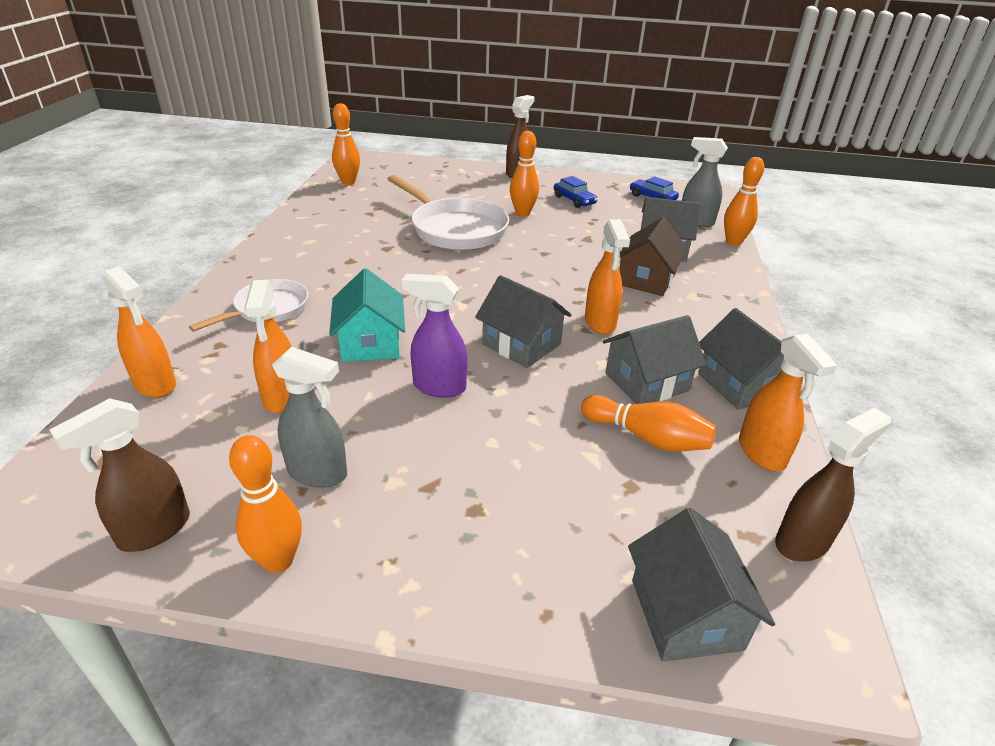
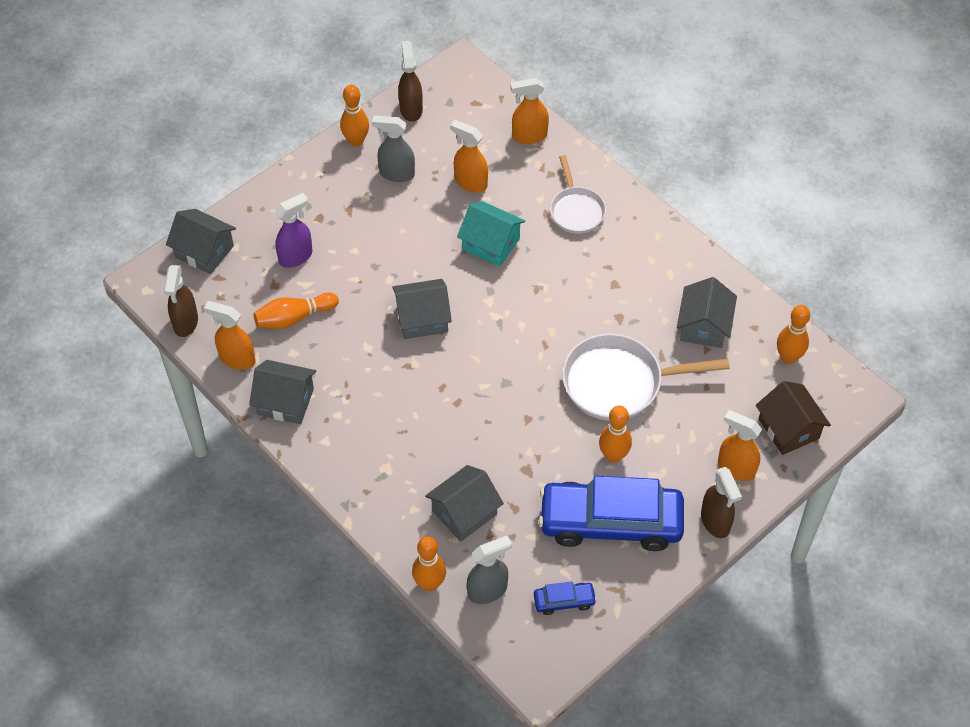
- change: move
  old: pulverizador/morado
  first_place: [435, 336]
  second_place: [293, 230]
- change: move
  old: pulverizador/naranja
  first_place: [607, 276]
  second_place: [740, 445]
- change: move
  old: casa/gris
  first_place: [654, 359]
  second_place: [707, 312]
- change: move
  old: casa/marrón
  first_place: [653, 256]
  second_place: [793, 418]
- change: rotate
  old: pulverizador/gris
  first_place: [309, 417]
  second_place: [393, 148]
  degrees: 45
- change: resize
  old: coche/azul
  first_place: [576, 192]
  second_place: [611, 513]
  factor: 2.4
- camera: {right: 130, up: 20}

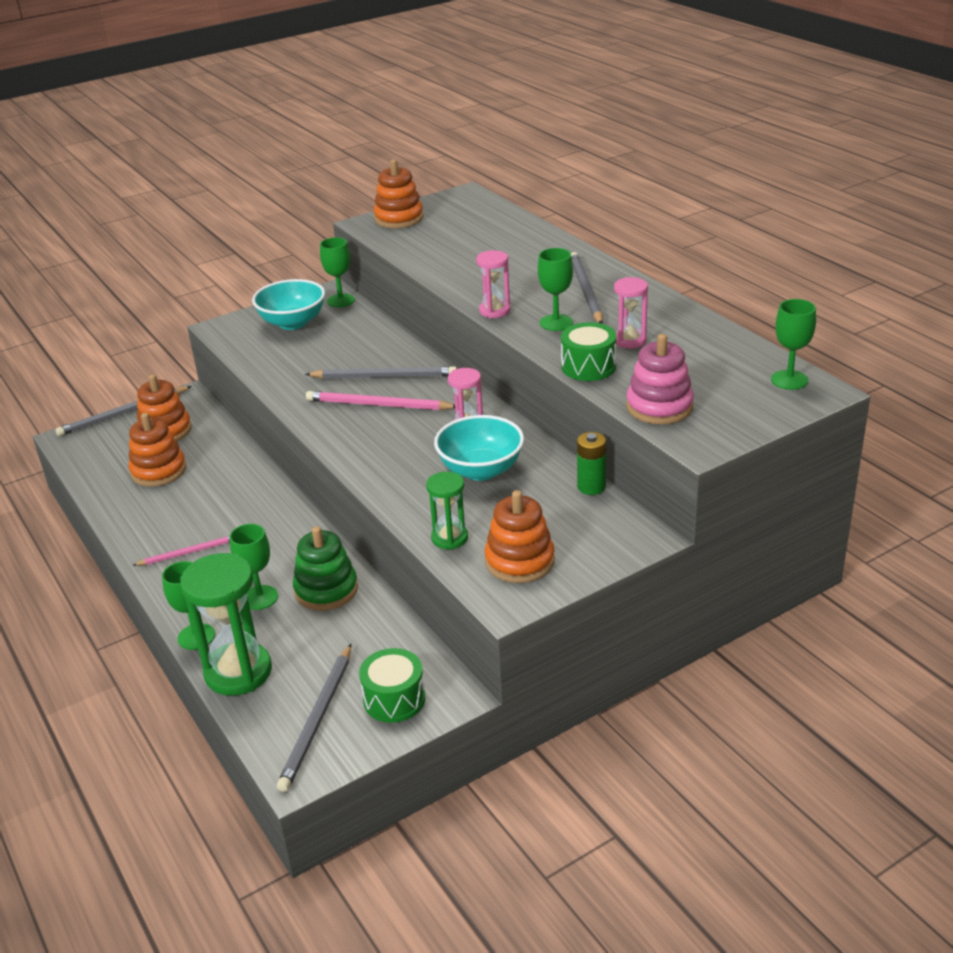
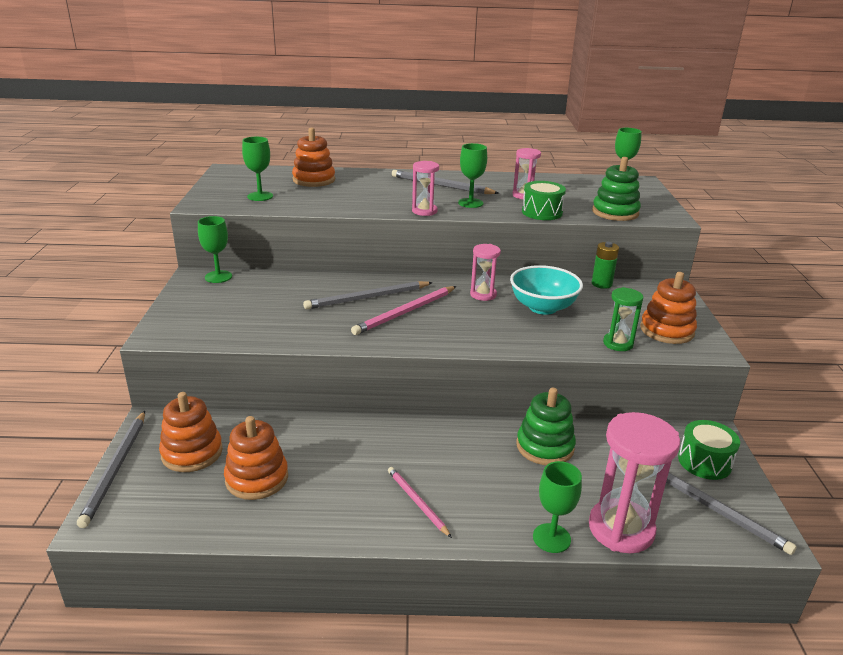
- change: delete
  old: cuenco/turquesa
  first_place: [288, 304]
- change: move
  old: copa/verde
  first_place: [254, 567]
  second_place: [257, 169]
- change: move
  old: juguete apilable/naranja
  first_place: [398, 194]
  second_place: [313, 157]
- change: recolor
  old: reloj de arena/verde
  new: reloj de arena/rosa
  first_place: [226, 624]
  second_place: [634, 482]
- change: recolor
  old: juguete apilable/rosa
  new: juguete apilable/verde
  first_place: [660, 379]
  second_place: [616, 189]
- change: rotate
  old: lápiz/rosa
  first_place: [181, 551]
  second_place: [420, 502]
  degrees: -45
- change: rotate
  old: lápiz/gris
  first_place: [381, 372]
  second_place: [368, 295]
  degrees: -150
- camera: {right: -60, up: -5}

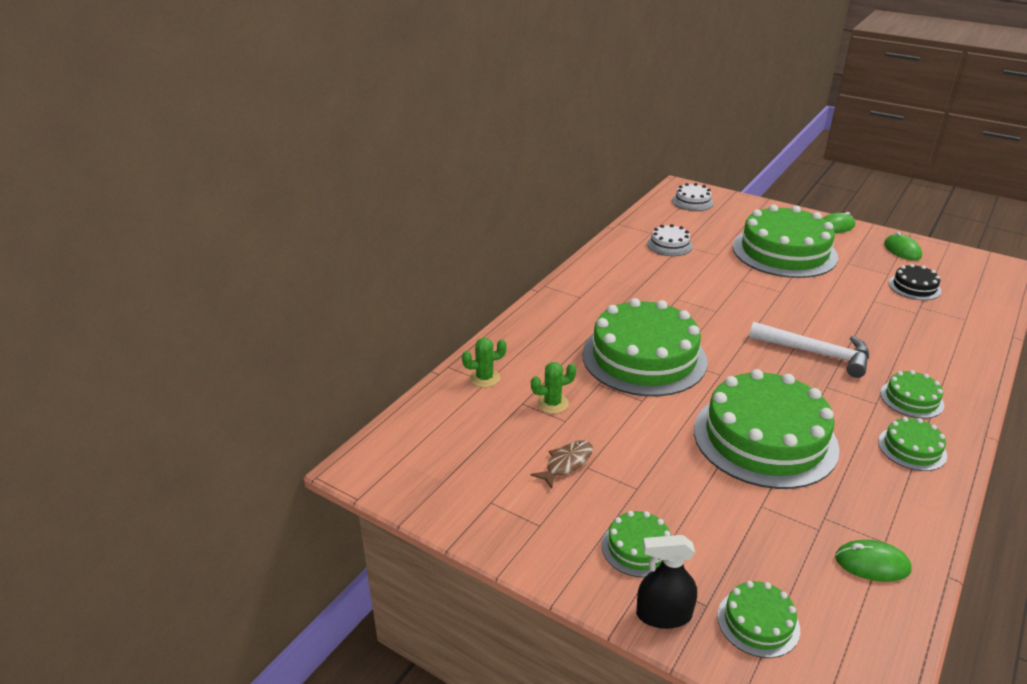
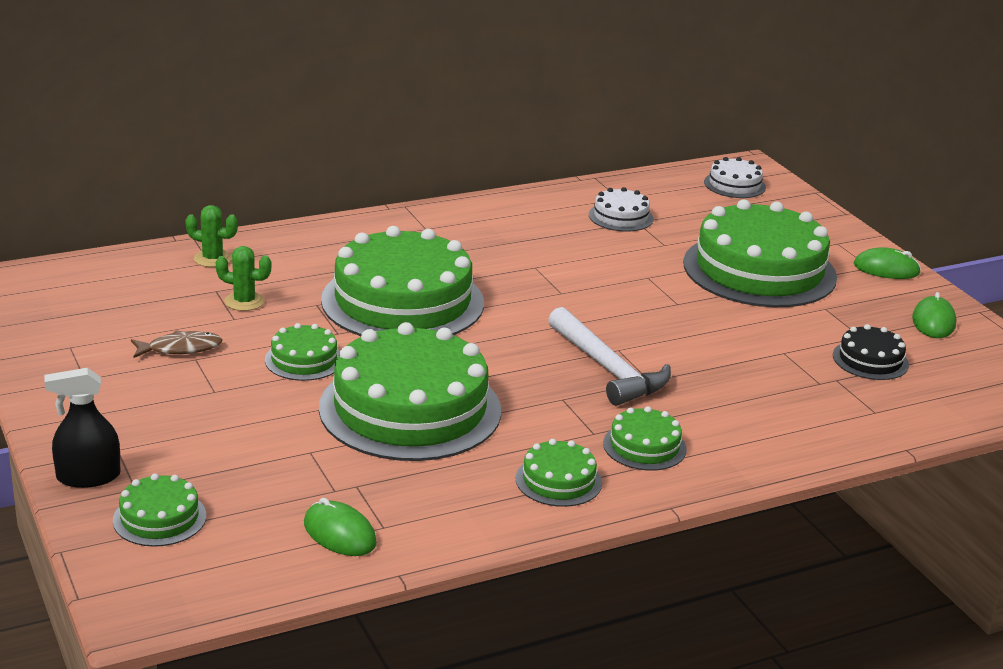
- change: move
  old: tarta/verde
  first_place: [636, 544]
  second_place: [302, 352]
- change: rotate
  old: pulverizador/negro
  first_place: [666, 582]
  second_place: [82, 428]
  degrees: -45
- camera: {right: 30, up: -5}

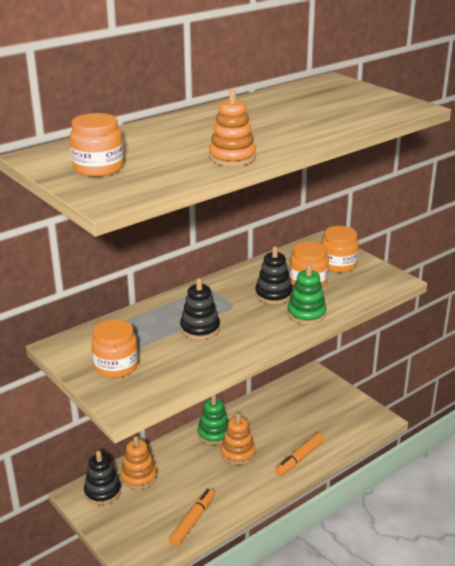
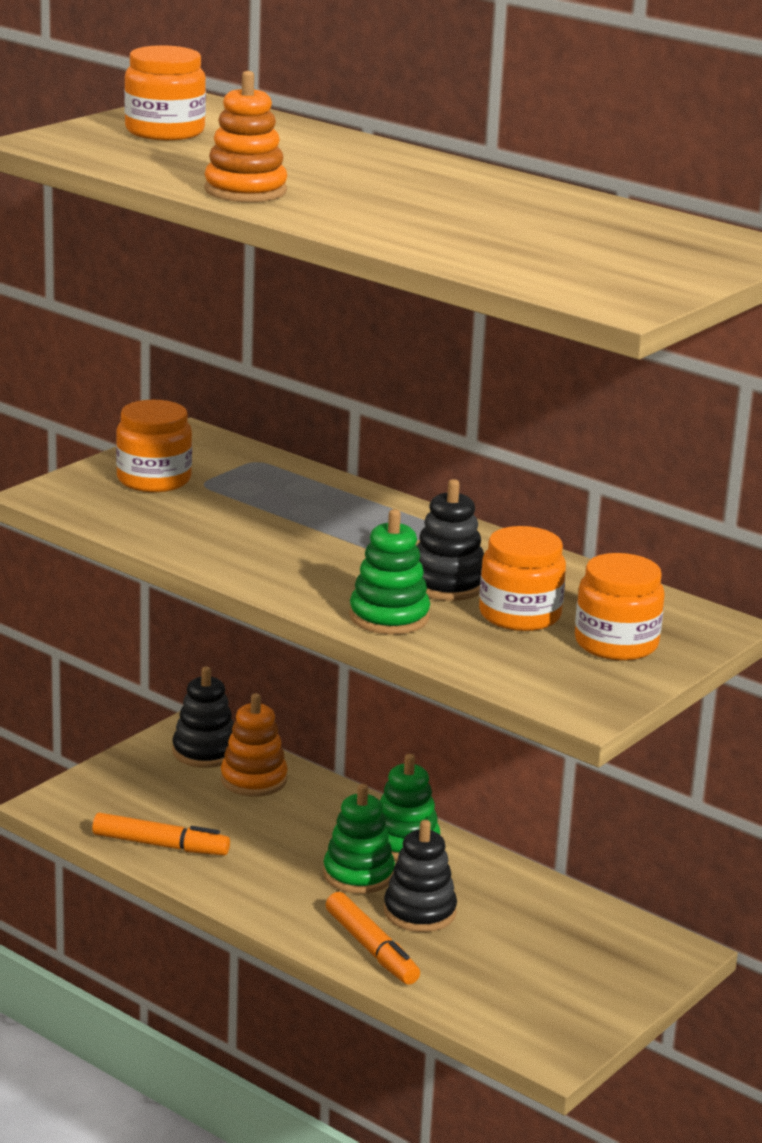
- change: move
  old: juguete apilable/negro
  first_place: [200, 309]
  second_place: [420, 876]
- change: recolor
  old: juguete apilable/naranja
  new: juguete apilable/verde
  first_place: [238, 439]
  second_place: [359, 839]
- change: rotate
  old: rotulador/naranja
  first_place: [299, 454]
  second_place: [373, 938]
  degrees: -150
- camera: {right: 75, up: -5}

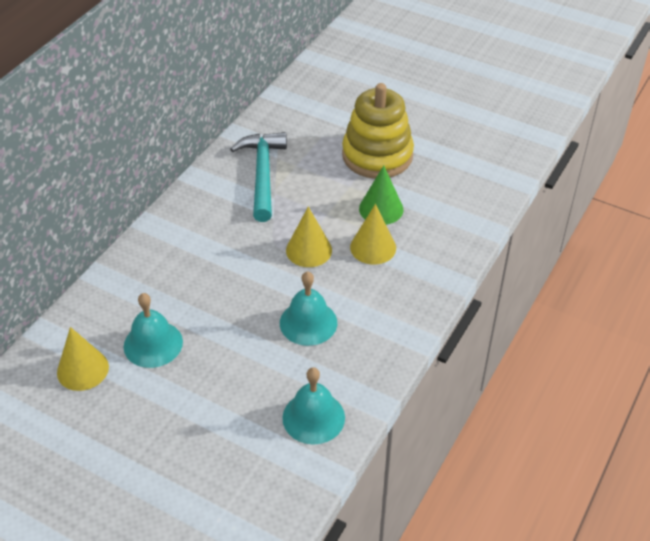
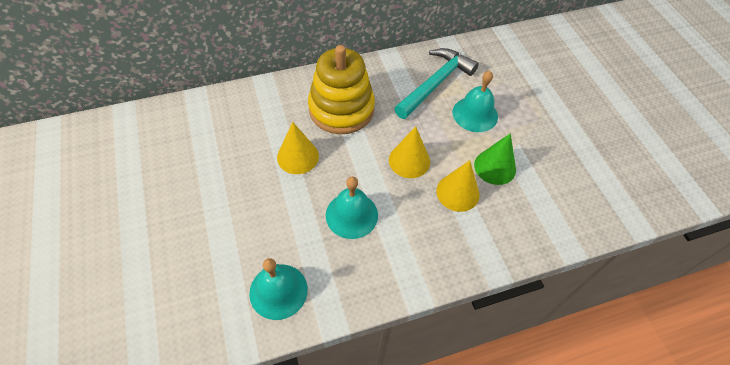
- change: move
  old: cono/amarillo
  first_place: [83, 359]
  second_place: [298, 148]
- change: move
  old: campana/turquesa
  first_place: [153, 330]
  second_place: [475, 101]
- change: move
  old: juguete apilable/amarillo
  first_place: [378, 131]
  second_place: [341, 89]
- camera: {right: 40, up: 10}

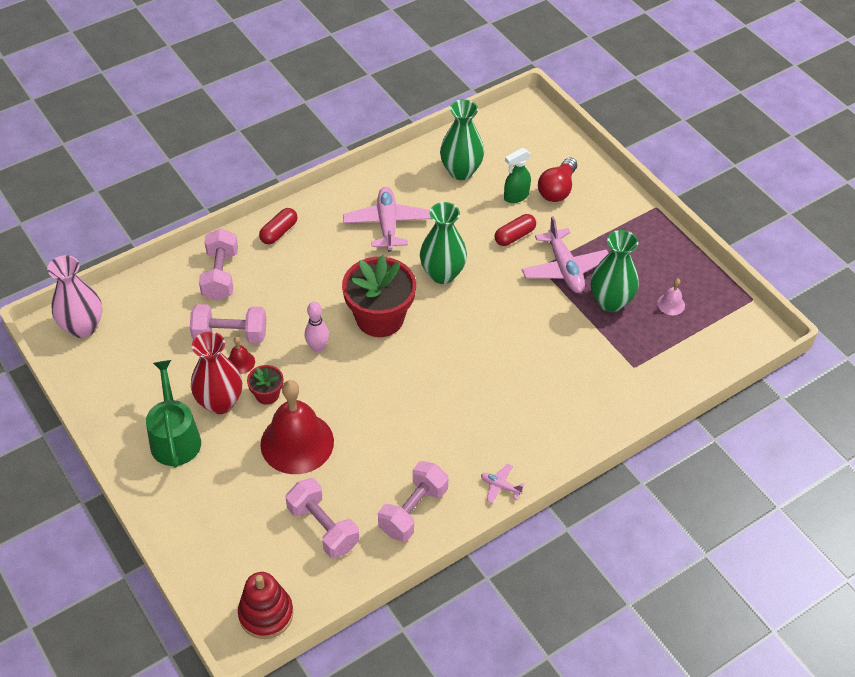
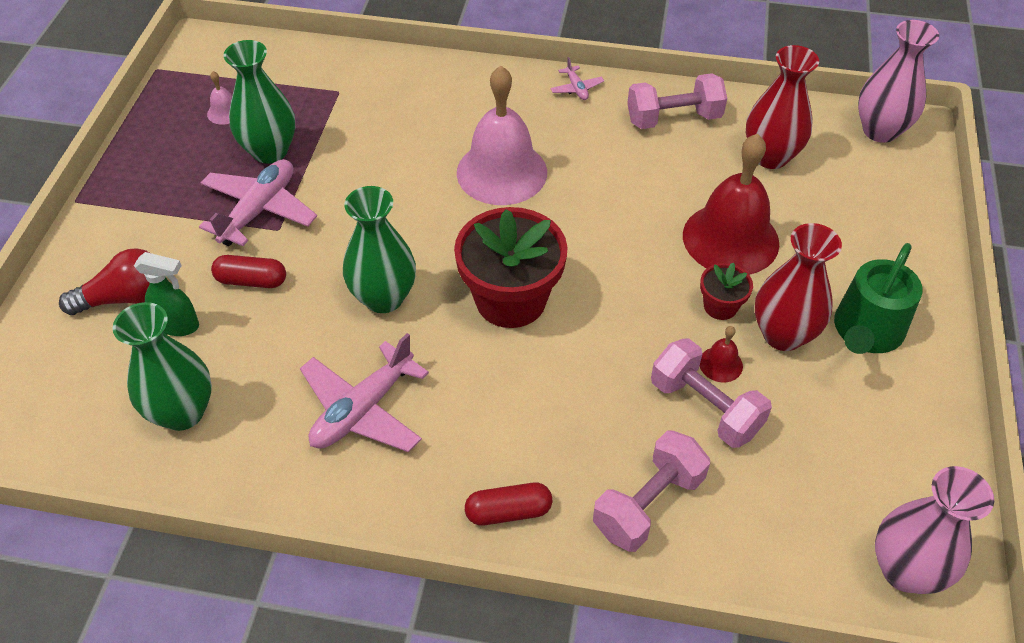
- change: delete
  old: bolo/rosa
  first_place: [317, 327]
- change: insert
  new: campana/rosa
  second_place: [502, 135]
- change: replace
  old: juguete apilable/rojo
  new: florero/rosa
  first_place: [265, 605]
  second_place: [898, 81]
- change: replace
  old: mancuerna/rosa
  new: florero/rojo
  first_place: [322, 518]
  second_place: [782, 107]
- camera: {right: -135, up: 0}

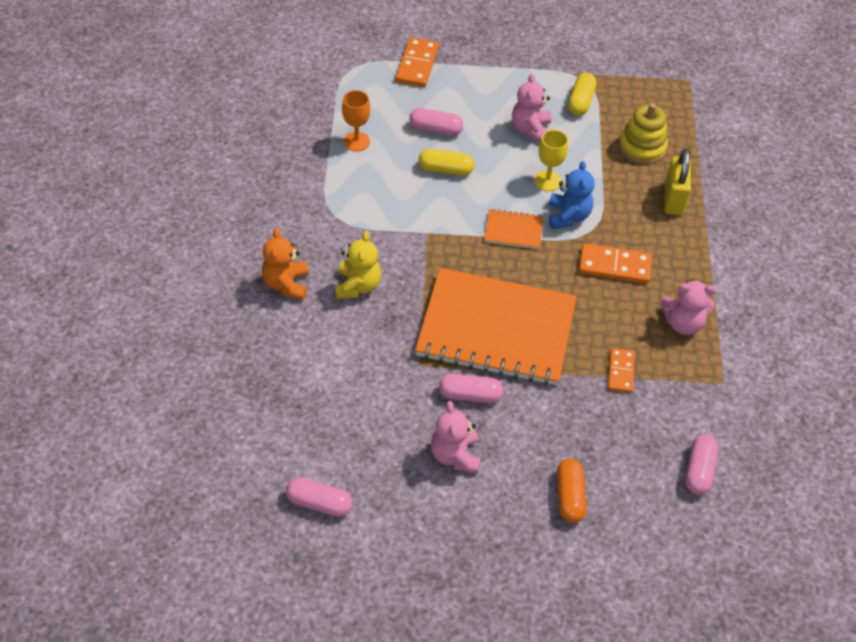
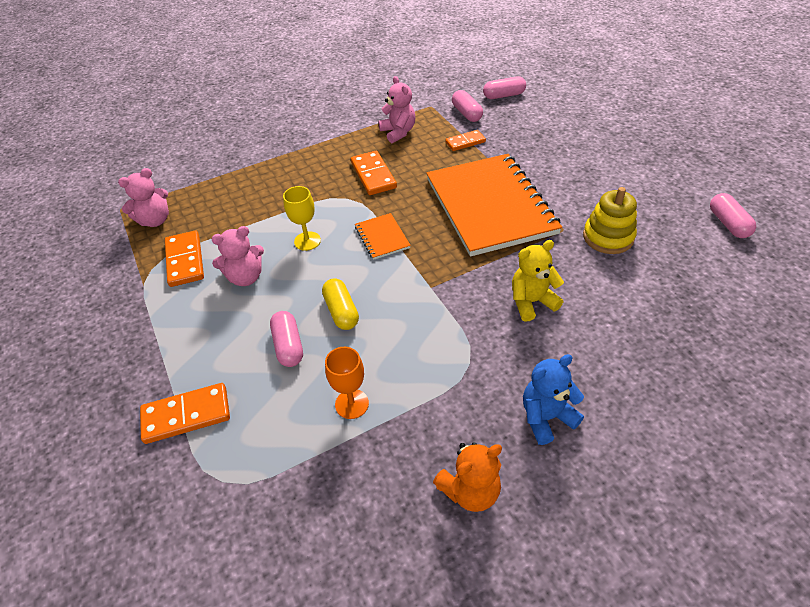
- change: delete
  old: cápsula/naranja
  first_place: [572, 491]
- change: delete
  old: candado/amarillo
  first_place: [677, 182]
- change: move
  old: osito/naranja
  first_place: [285, 264]
  second_place: [467, 477]
- change: move
  old: osito/rosa
  first_place: [455, 437]
  second_place: [143, 197]
- change: move
  old: cápsula/rosa
  first_place: [471, 388]
  second_place: [467, 106]
- change: move
  old: osito/azul
  first_place: [571, 195]
  second_place: [553, 399]
- change: move
  old: juguete apilable/amarillo
  first_place: [643, 133]
  second_place: [610, 220]
- change: replace
  old: cápsula/amarillo
  new: ficha de dominó/naranja
  first_place: [582, 94]
  second_place: [184, 258]
- camera: {right: -115, up: -5}

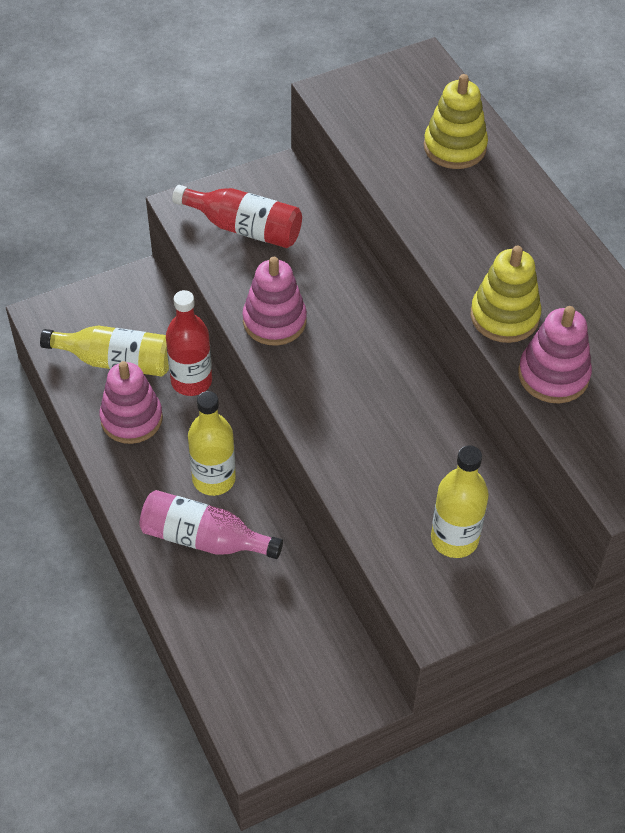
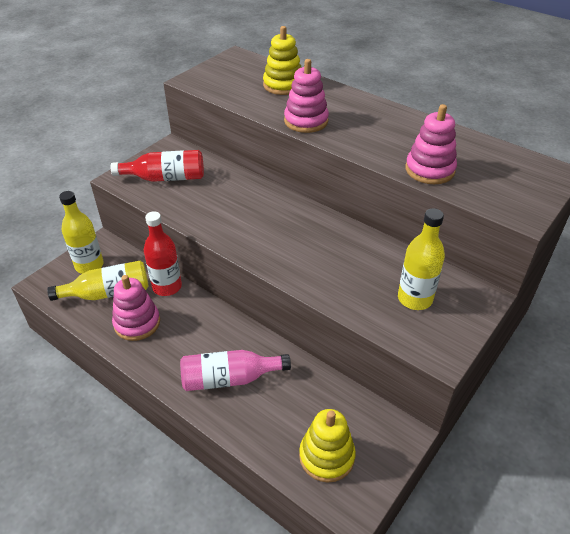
- change: move
  old: botella/amarillo
  first_place: [212, 443]
  second_place: [81, 232]
- change: move
  old: juguete apilable/rosa
  first_place: [274, 301]
  second_place: [306, 96]
- change: move
  old: juguete apilable/amarillo
  first_place: [506, 294]
  second_place: [327, 446]
- camera: {right: -25, up: -10}

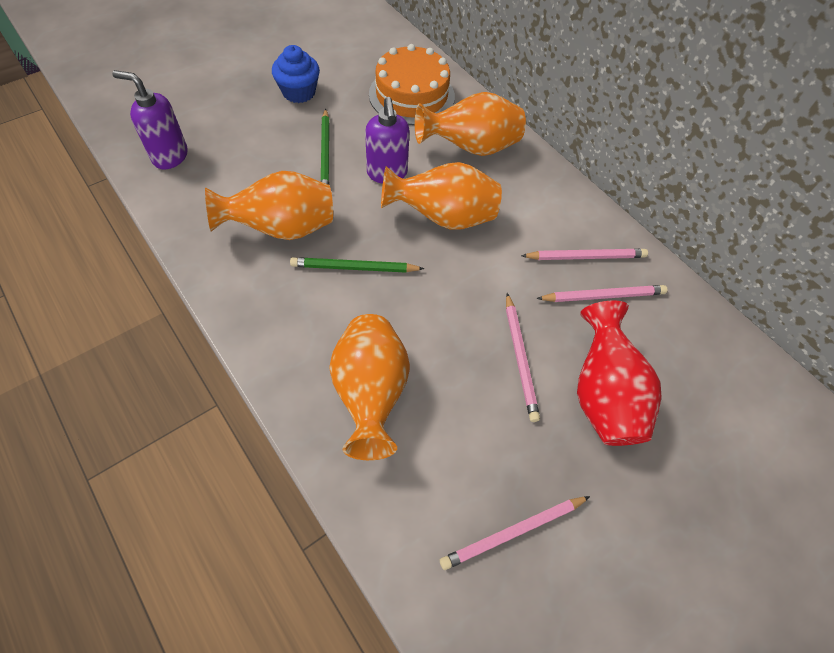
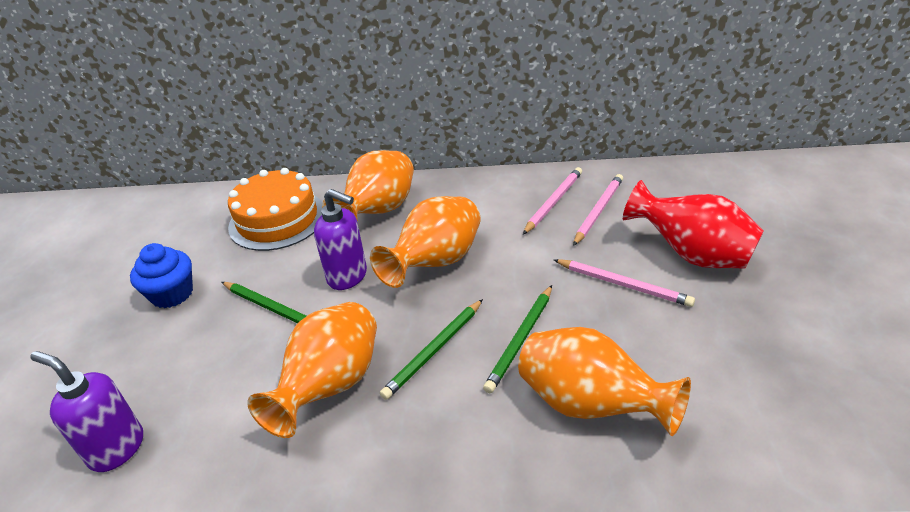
- change: delete
  old: lápiz/rosa
  first_place: [515, 533]
- change: insert
  new: lápiz/verde
  second_place: [517, 339]
- change: rotate
  old: dispensador de jabón/morado
  first_place: [150, 119]
  second_place: [86, 411]
  degrees: 60
- camera: {right: -45, up: -20}

